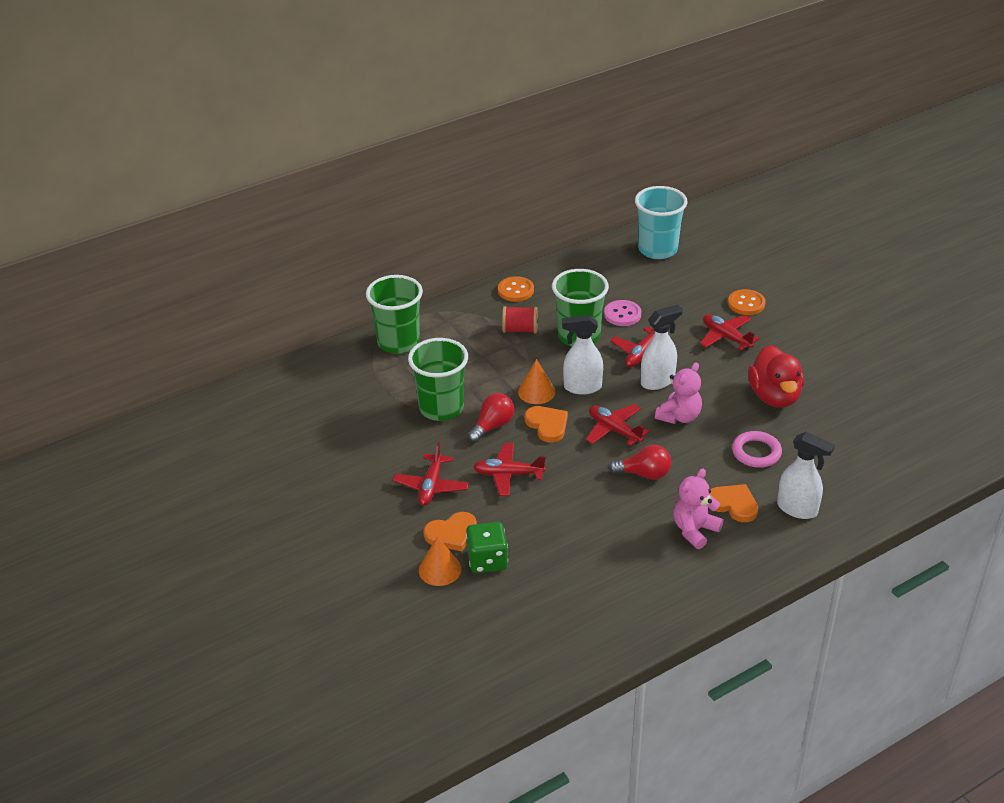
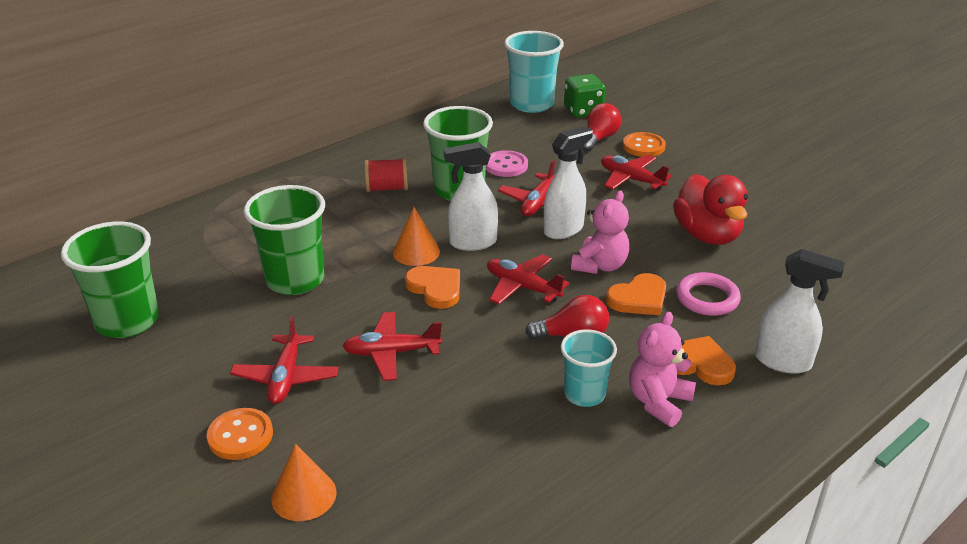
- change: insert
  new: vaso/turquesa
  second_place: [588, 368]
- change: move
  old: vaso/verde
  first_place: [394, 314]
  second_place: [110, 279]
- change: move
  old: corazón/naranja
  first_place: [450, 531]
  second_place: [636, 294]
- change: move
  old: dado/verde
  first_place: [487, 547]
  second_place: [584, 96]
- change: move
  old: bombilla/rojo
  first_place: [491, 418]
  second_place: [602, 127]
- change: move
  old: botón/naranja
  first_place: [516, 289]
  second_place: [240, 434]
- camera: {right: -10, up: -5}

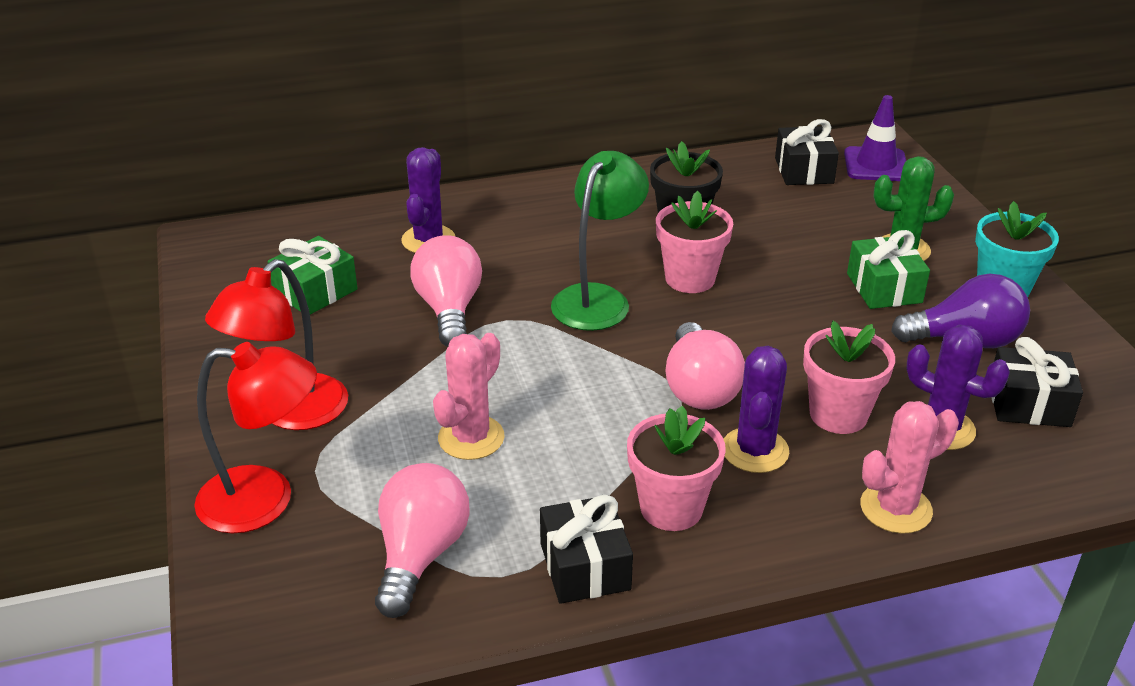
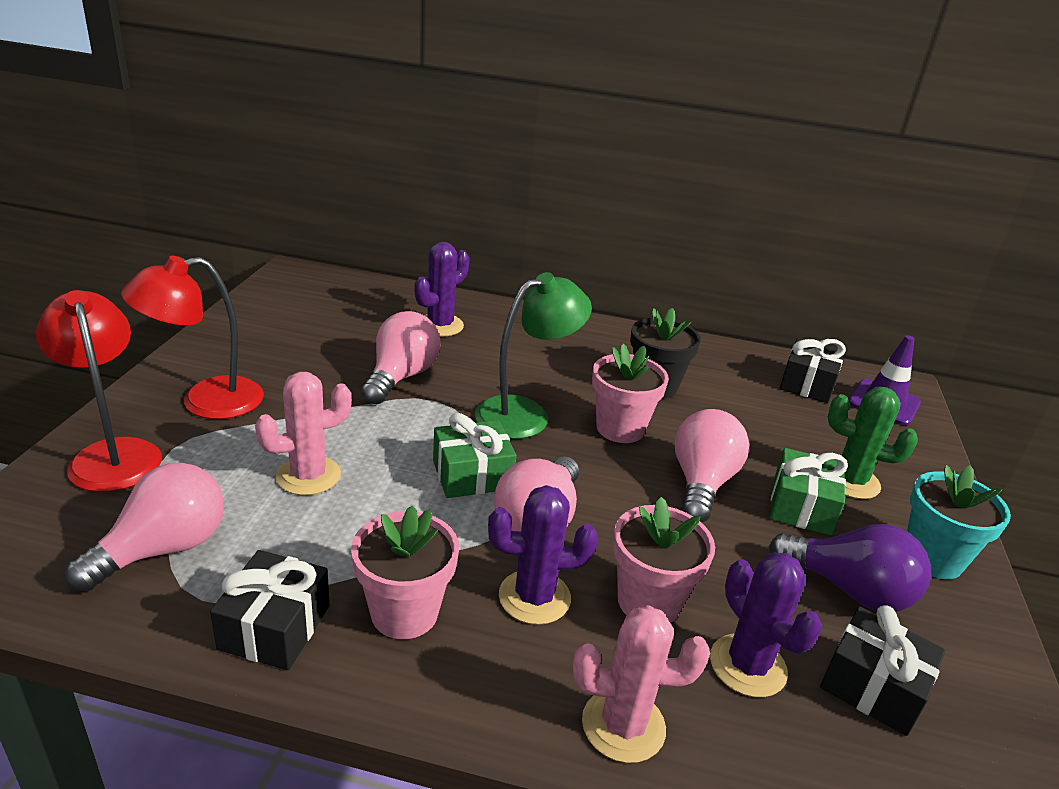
- change: insert
  new: bombilla/rosa
  second_place: [712, 466]
- change: move
  old: regalo/verde
  first_place: [313, 275]
  second_place: [475, 455]
- change: rotate
  old: lámpara/rojo
  first_place: [255, 437]
  second_place: [99, 391]
  degrees: -150
- change: rotate
  old: cactus/morado
  first_place: [756, 409]
  second_place: [543, 555]
  degrees: 45
- camera: {right: 25, up: -5}

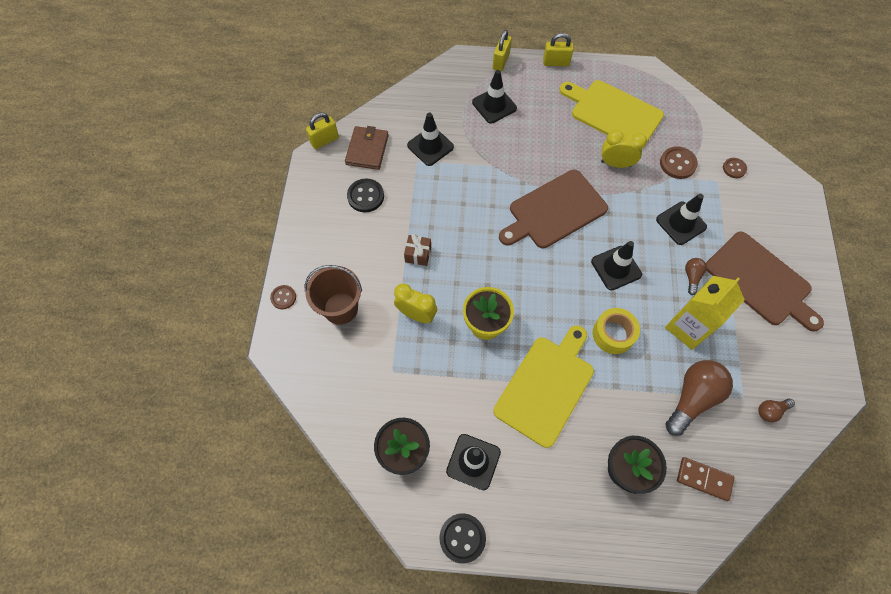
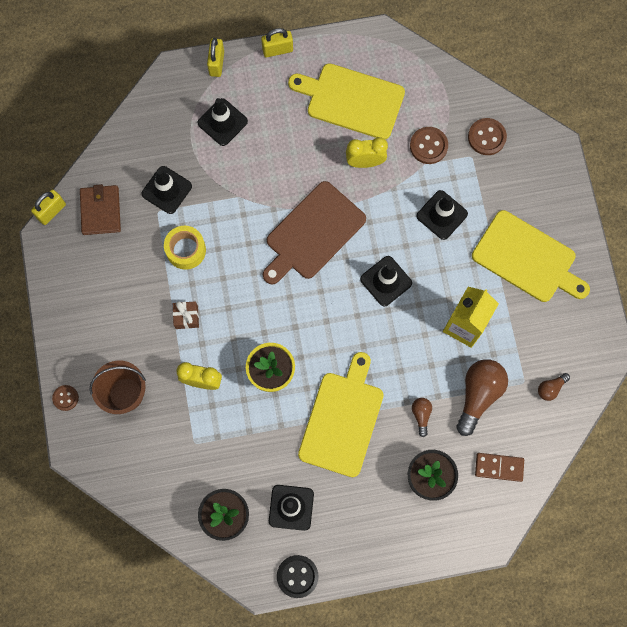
- change: delete
  old: botón/negro
  first_place: [365, 195]
- change: move
  old: cinta adhesiva/amarillo
  first_place: [616, 331]
  second_place: [185, 248]
- change: move
  old: bombilla/marrón
  first_place: [696, 276]
  second_place: [422, 417]
- change: recolor
  old: tabla de cortar/marrón
  new: tabla de cortar/amarillo
  first_place: [765, 282]
  second_place: [531, 256]
- change: resize
  old: botón/marrón
  first_place: [735, 168]
  second_place: [487, 136]
  factor: 1.57
- camera: {right: -15, up: 10}

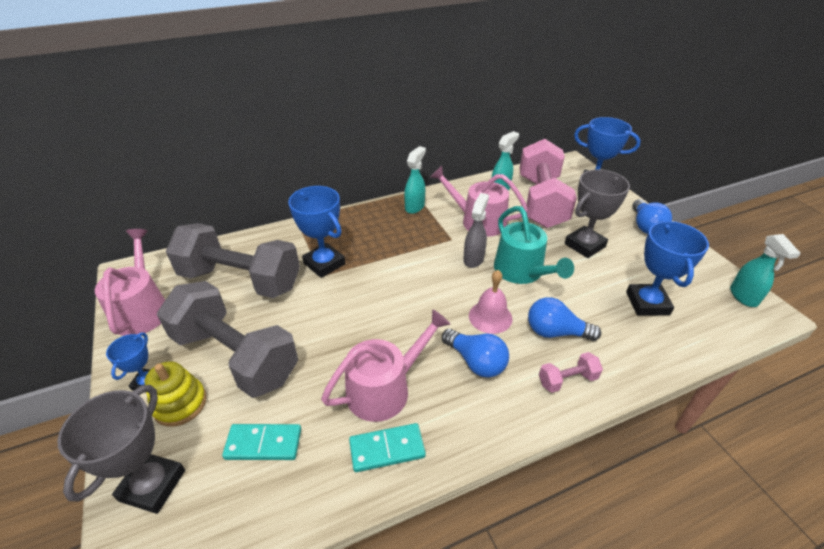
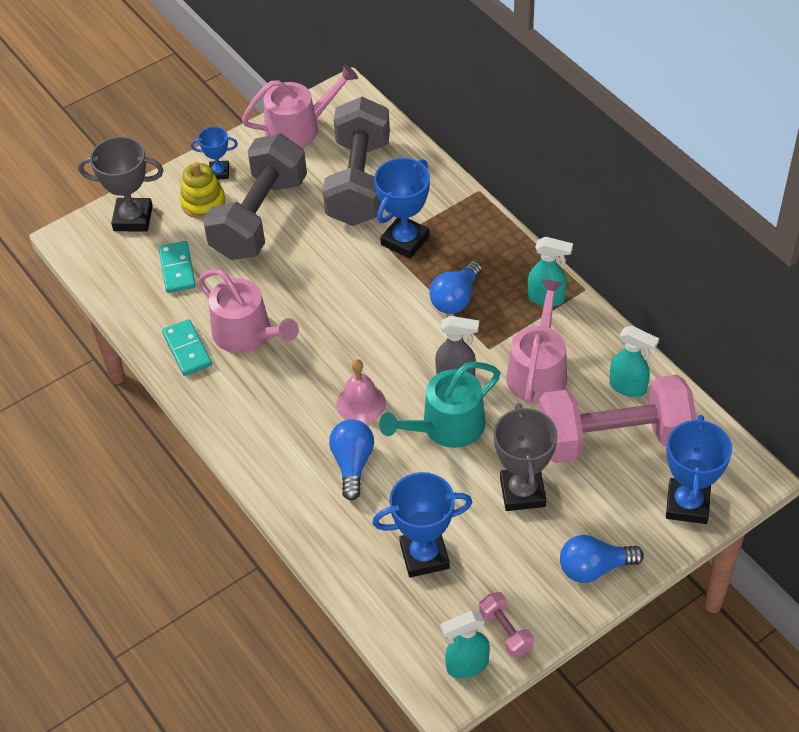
- change: move
  old: bombilla/azul
  first_place: [475, 353]
  second_place: [455, 287]
- change: move
  old: mancuerna/rosa
  first_place: [571, 372]
  second_place: [506, 625]
- change: rotate
  old: trofeo/gris
  first_place: [597, 214]
  second_place: [526, 457]
  degrees: 45
- camera: {right: 80, up: 10}

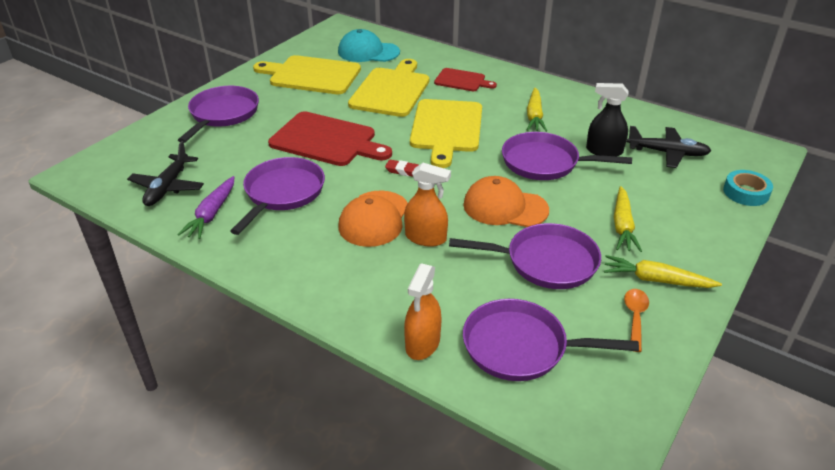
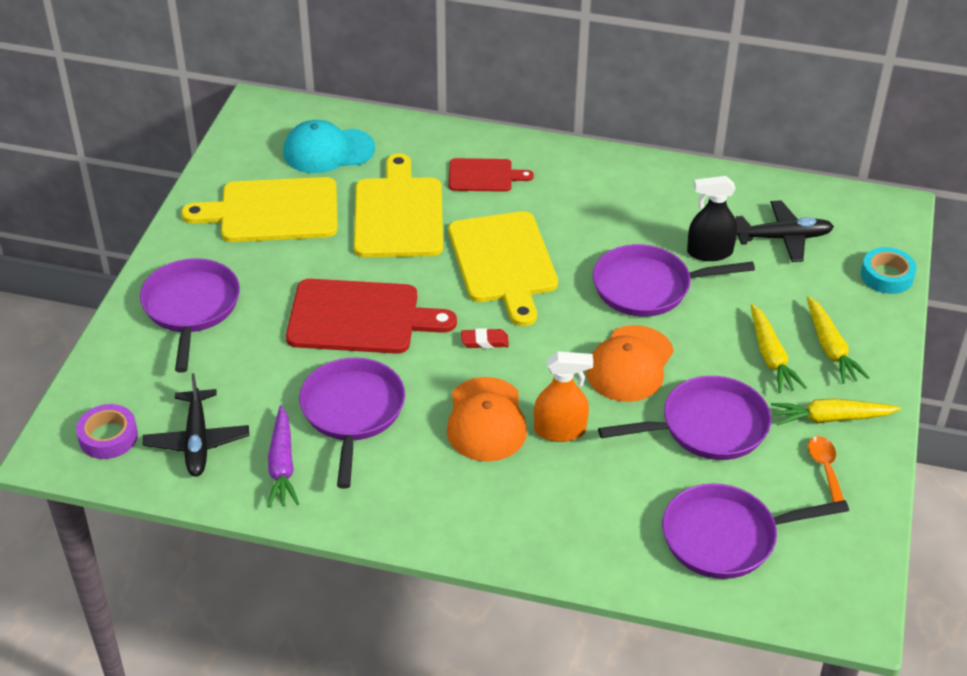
- change: delete
  old: pulverizador/naranja
  first_place: [423, 311]
- change: insert
  new: cinta adhesiva/morado
  second_place: [107, 431]
- change: move
  old: zanahoria/amarillo
  first_place: [537, 110]
  second_place: [838, 340]
- change: rotate
  old: gorra/naranja
  first_place: [506, 201]
  second_place: [630, 363]
  degrees: -60
- camera: {right: -20, up: 5}

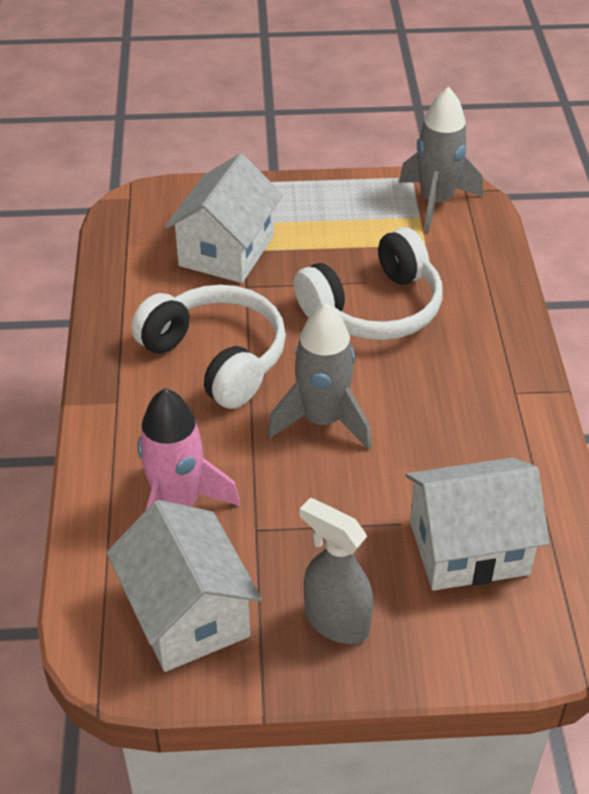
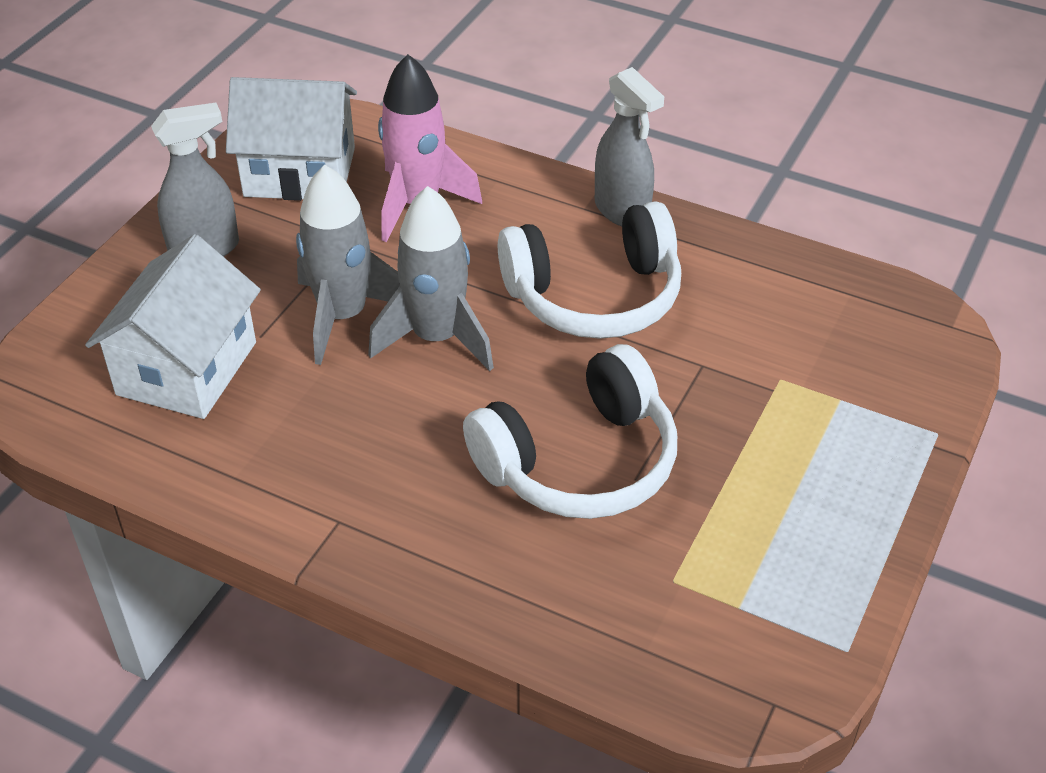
- change: delete
  old: casa/blanco
  first_place: [224, 218]
- change: insert
  new: pulverizador/gris
  second_place: [629, 147]
- change: move
  old: cohete/gris
  first_place: [441, 160]
  second_place: [348, 265]
- change: rotate
  old: auriculares/blanco
  first_place: [368, 283]
  second_place: [570, 431]
  degrees: -120
- camera: {right: 120, up: 0}

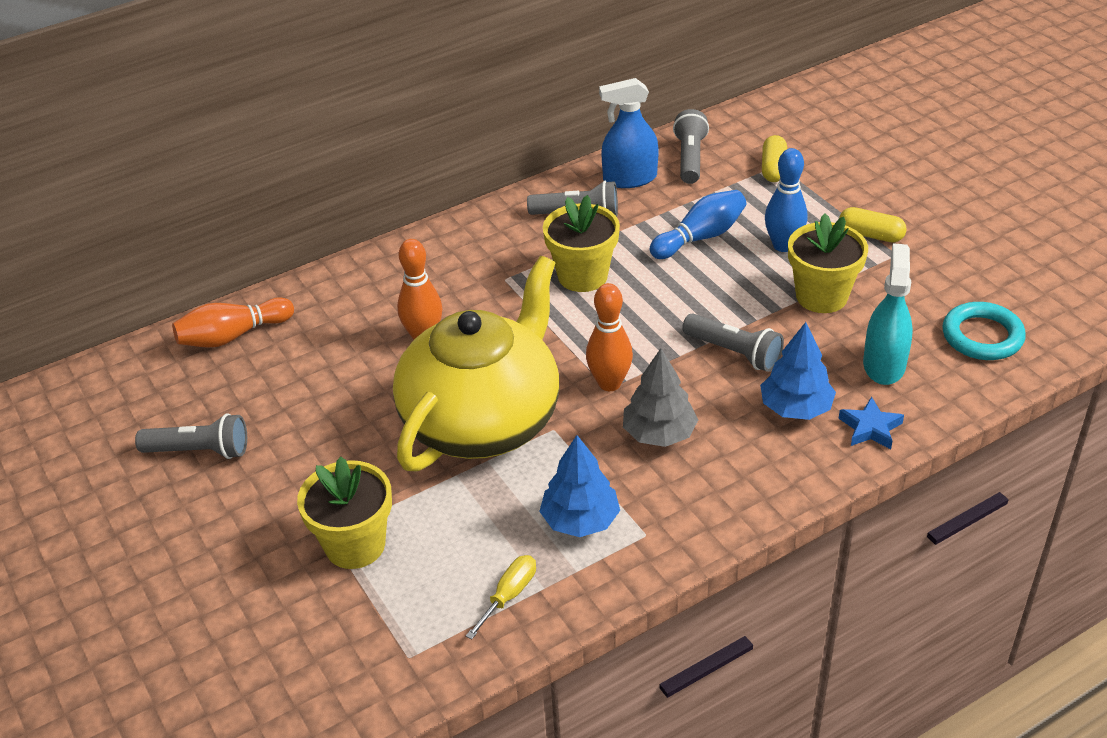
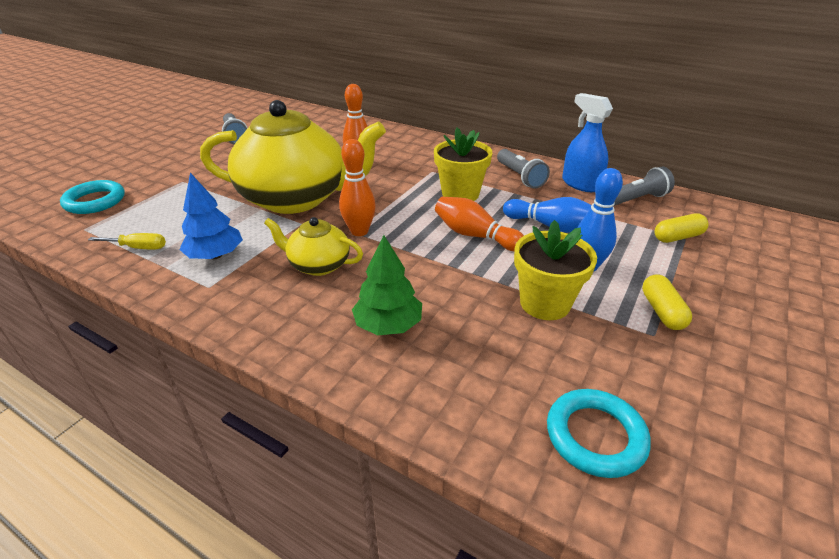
- change: delete
  old: maceta/amarillo
  first_place: [344, 513]
- change: delete
  old: lámpara de mano/gris
  first_place: [733, 343]
- change: delete
  old: estrella/azul
  first_place: [871, 423]
- change: delete
  old: pulverizador/turquesa
  first_place: [888, 314]
- change: insert
  new: anillo/turquesa
  second_place: [92, 197]
- change: move
  old: bolo/naranja
  first_place: [233, 322]
  second_place: [479, 224]
- change: replace
  old: árbol/gris
  new: tetera/amarillo
  first_place: [660, 397]
  second_place: [313, 246]
- change: recolor
  old: árbol/azul
  new: árbol/verde
  first_place: [798, 371]
  second_place: [387, 285]
- camera: {right: 60, up: -5}

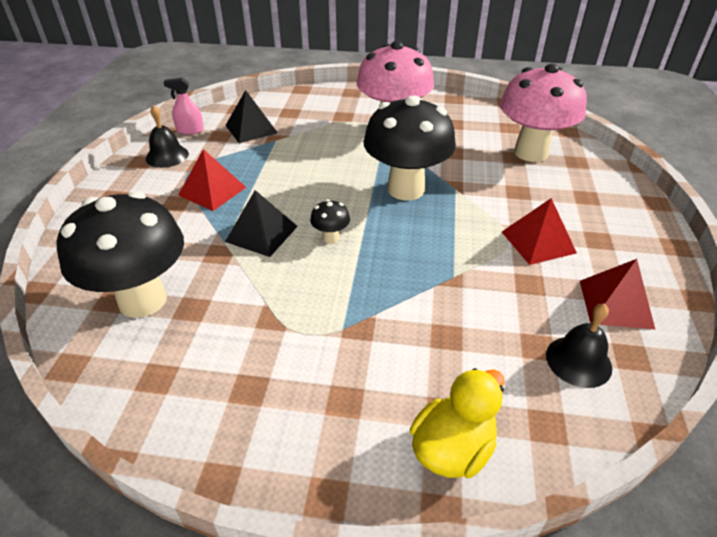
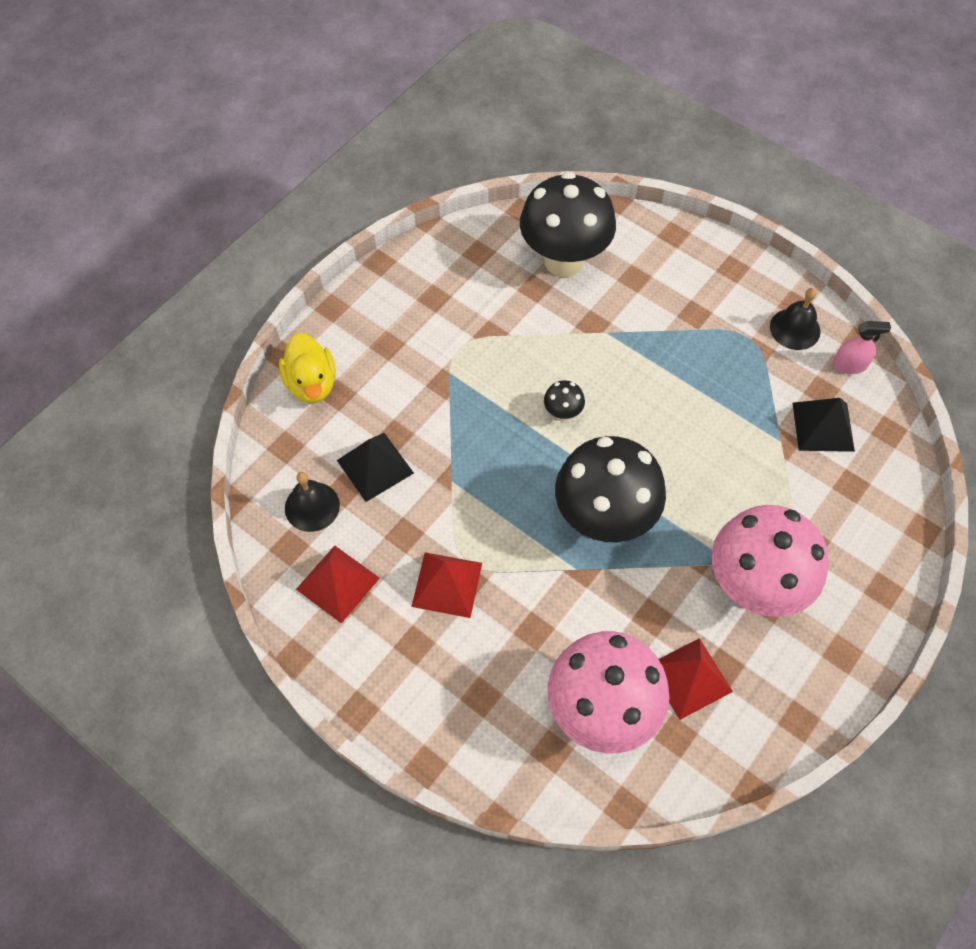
- change: move
  old: pirámide/rojo
  first_place: [212, 180]
  second_place: [696, 679]
- change: move
  old: pirámide/negro
  first_place: [261, 223]
  second_place: [375, 467]
- change: rotate
  old: pulverizador/rosa
  first_place: [183, 106]
  second_place: [862, 347]
  degrees: 60
- camera: {right: 120, up: 20}

